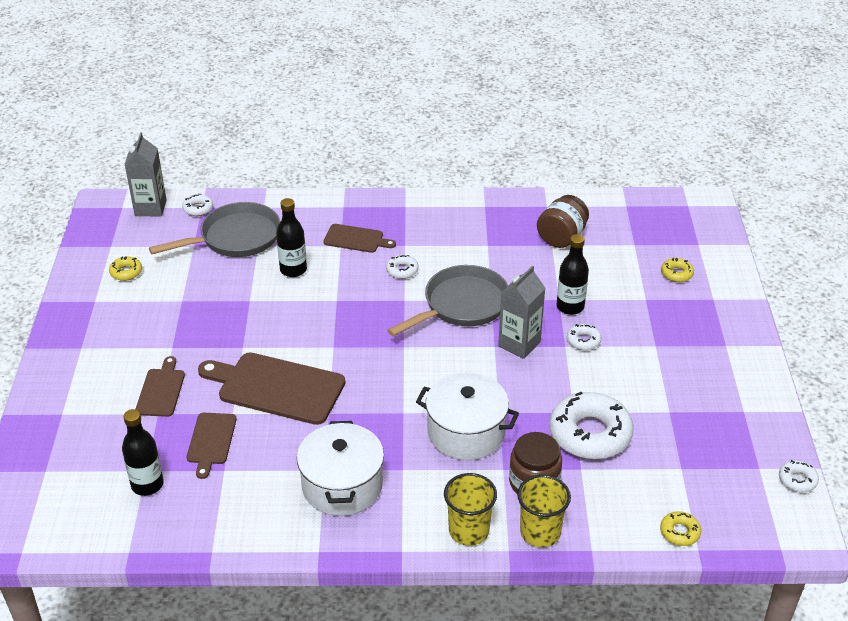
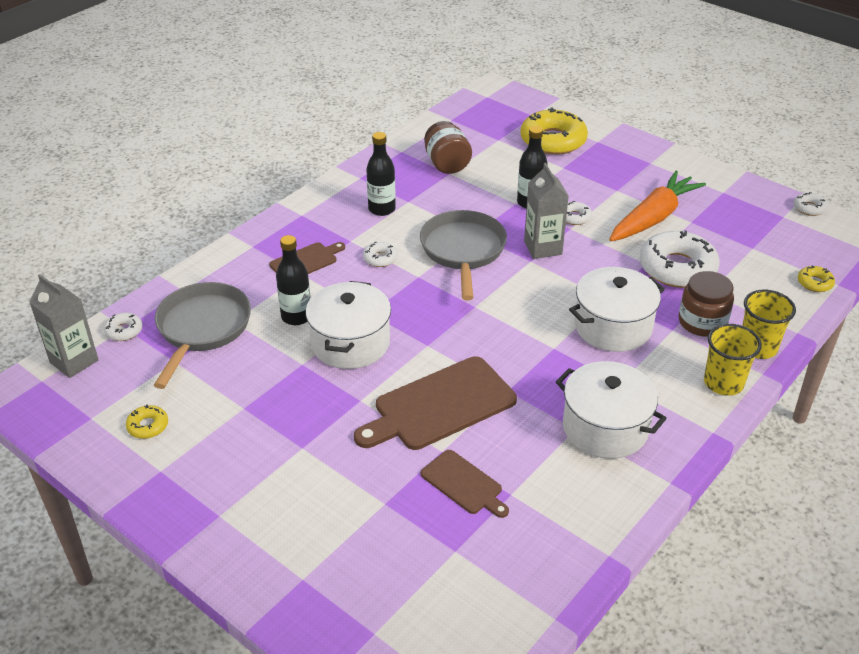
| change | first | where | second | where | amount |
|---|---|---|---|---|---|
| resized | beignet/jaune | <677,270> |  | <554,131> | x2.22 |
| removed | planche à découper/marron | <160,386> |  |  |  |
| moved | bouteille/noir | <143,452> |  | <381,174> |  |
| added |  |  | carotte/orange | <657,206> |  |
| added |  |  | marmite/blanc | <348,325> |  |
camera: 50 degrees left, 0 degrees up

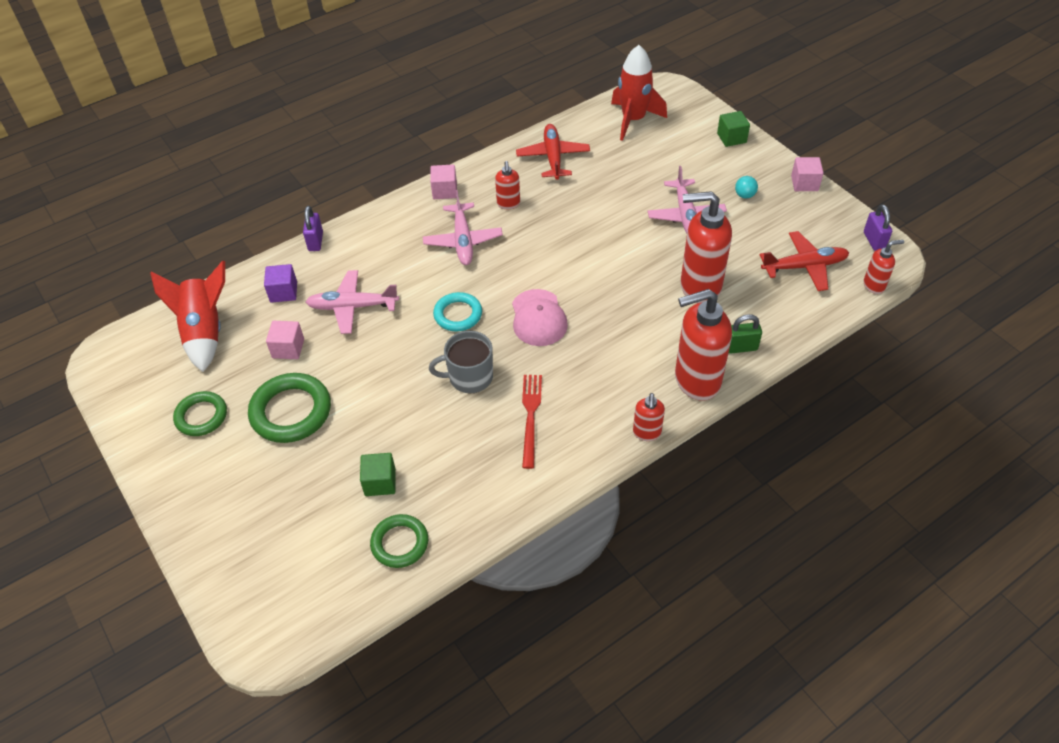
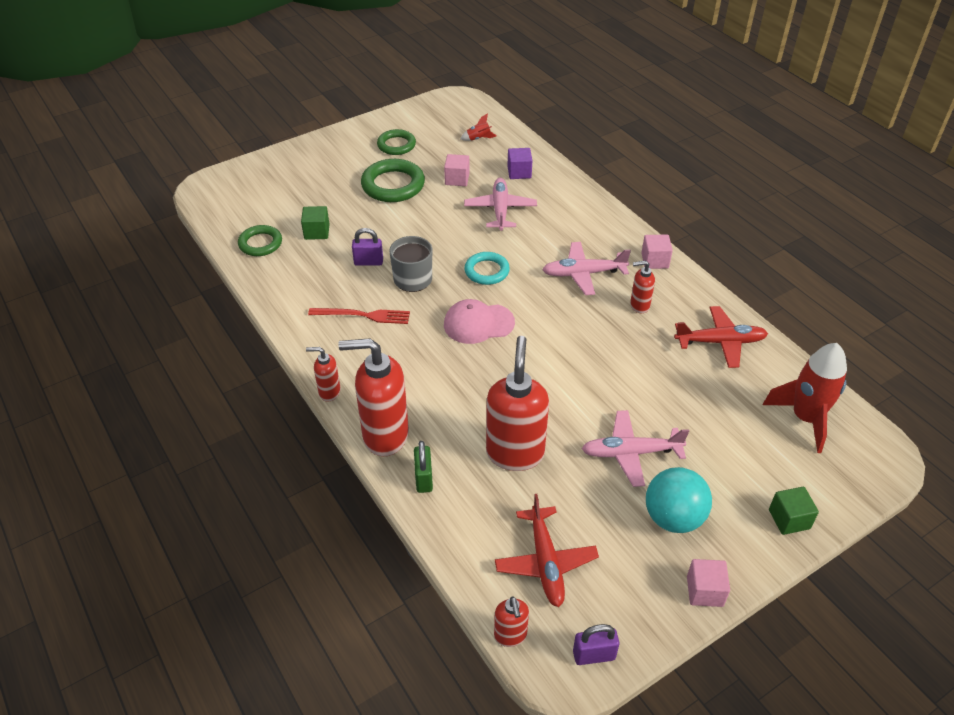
| change | first | where | second | where | amount |
|---|---|---|---|---|---|
| resized | balle/turquoise | <746,187> |  | <679,500> | x2.22 |
| moved | cadenas/violet | <313,228> |  | <367,247> |  |
| resized | fusée/rouge | <187,316> |  | <479,127> | x0.43 |
| turned | distributeur de savon/rouge | <703,345> |  | <373,397> | 75 degrees counterclockwise |
camera: 90 degrees right, 5 degrees down

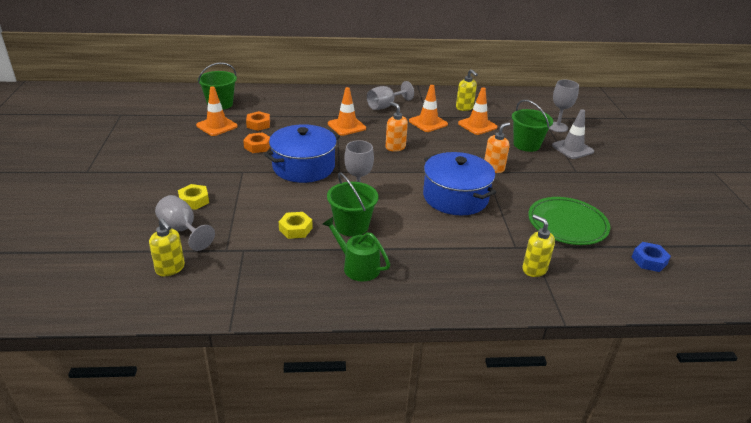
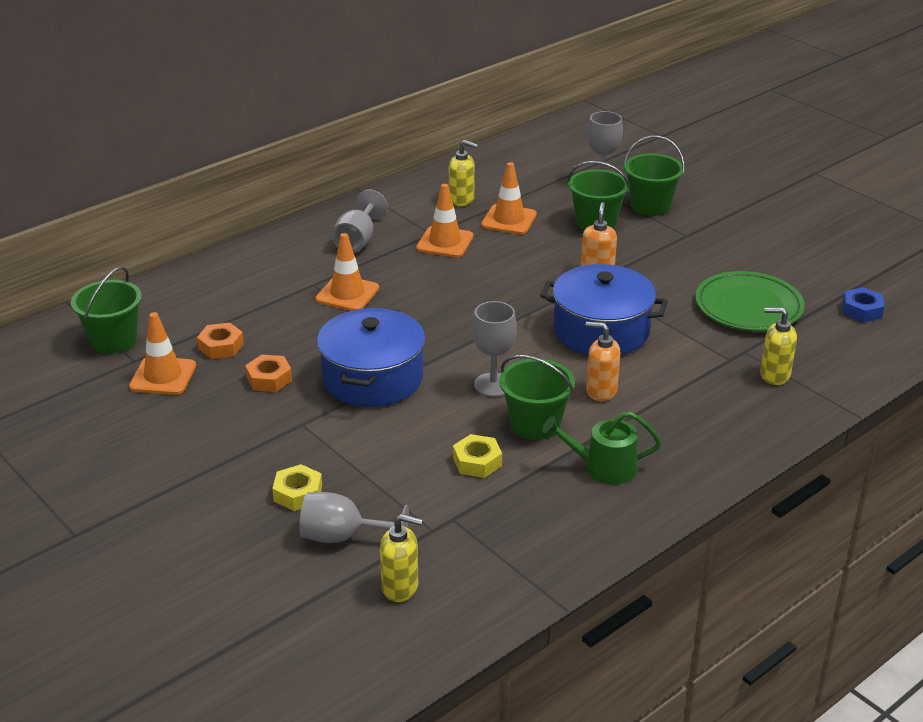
| change | first | where | second | where | amount |
|---|---|---|---|---|---|
| moved | distributeur de savon/orange | <396,127> |  | <603,361> |  |
| replaced | cône de chantier/gris | <573,134> | seau/vert | <654,176> |  |
camera: 35 degrees left, 0 degrees up

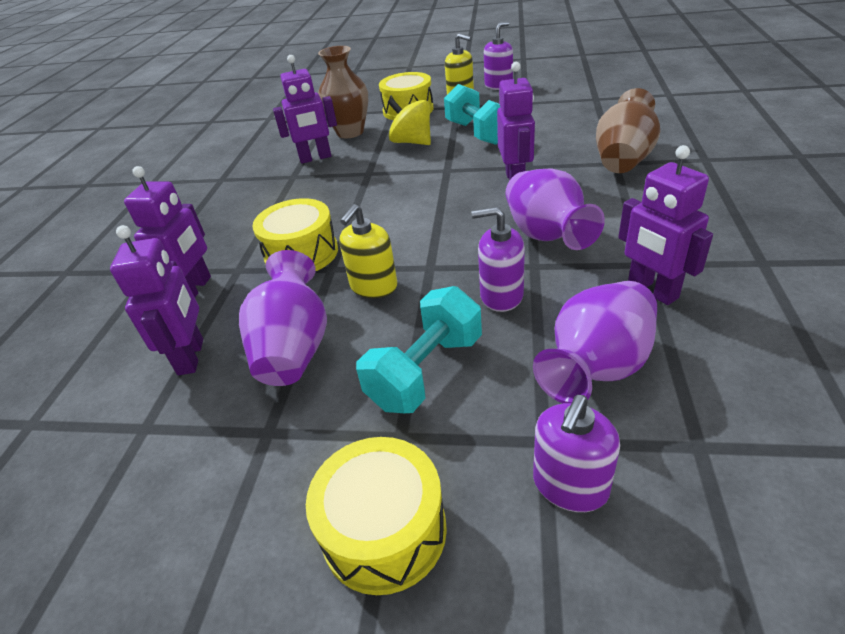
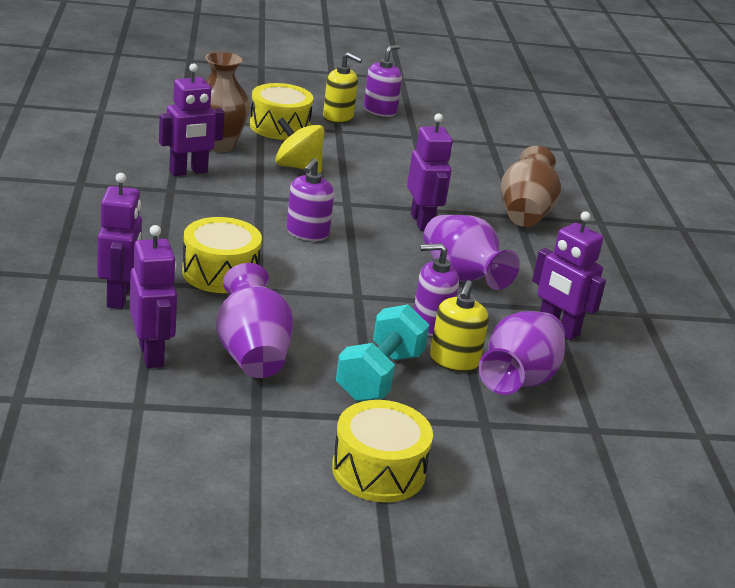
| change | first | where | second | where | amount |
|---|---|---|---|---|---|
| removed | haltère/turquoise | <472,114> |  |  |  |
| moved | distributeur de savon/jaune | <368,251> |  | <459,326> |  |
| moved | distributeur de savon/violet | <576,453> |  | <310,199> |  |
camera: 20 degrees left, 10 degrees down

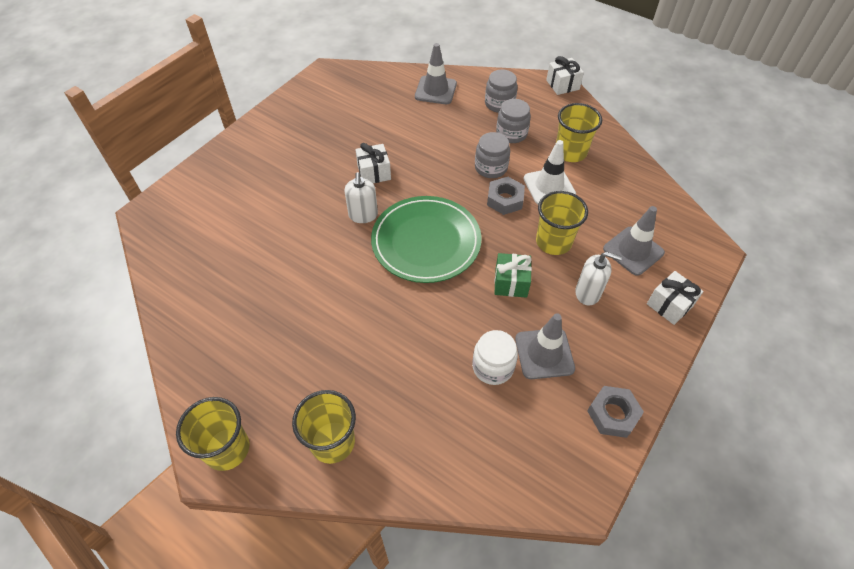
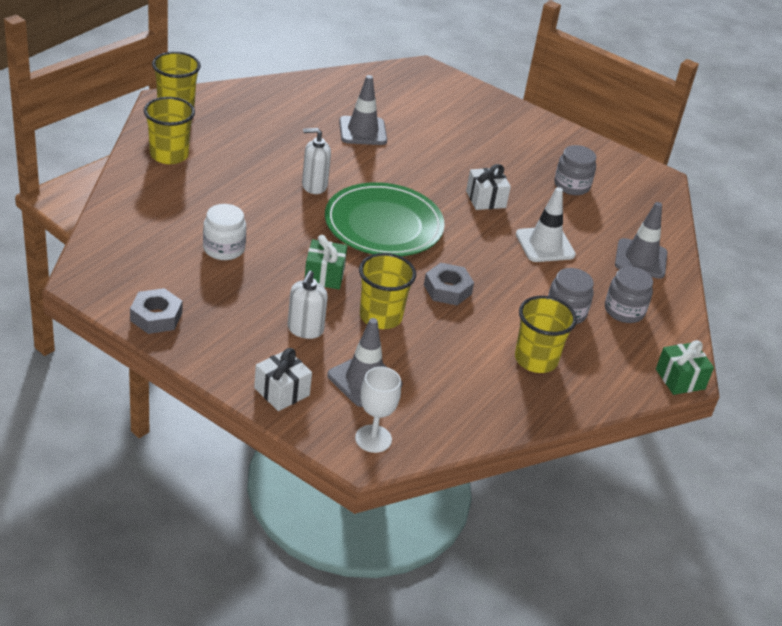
| change | first | where | second | where | amount |
|---|---|---|---|---|---|
| recoloured | cadeau/blanc | <565,75> | cadeau/vert | <685,367> |  |
| moved | bocal/gris | <492,155> |  | <575,170> |  |
| moved | cône de chantier/blanc | <549,172> |  | <546,224> |  |
| moved | distributeur de savon/blanc | <361,197> |  | <316,161> |  |
| moved | cône de chantier/gris | <545,346> |  | <363,110> |  |
| added |  |  | verre à pied/blanc | <378,410> |  |
camera: 85 degrees right, 15 degrees down

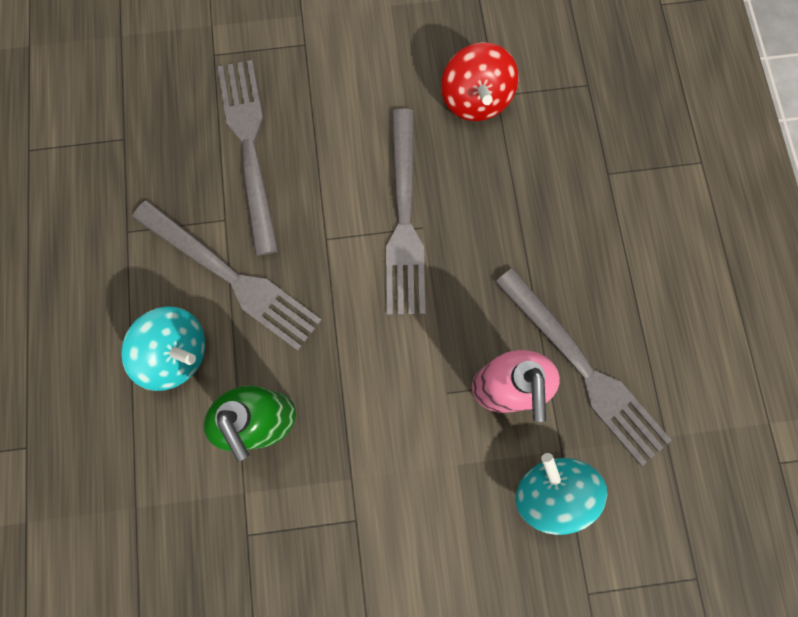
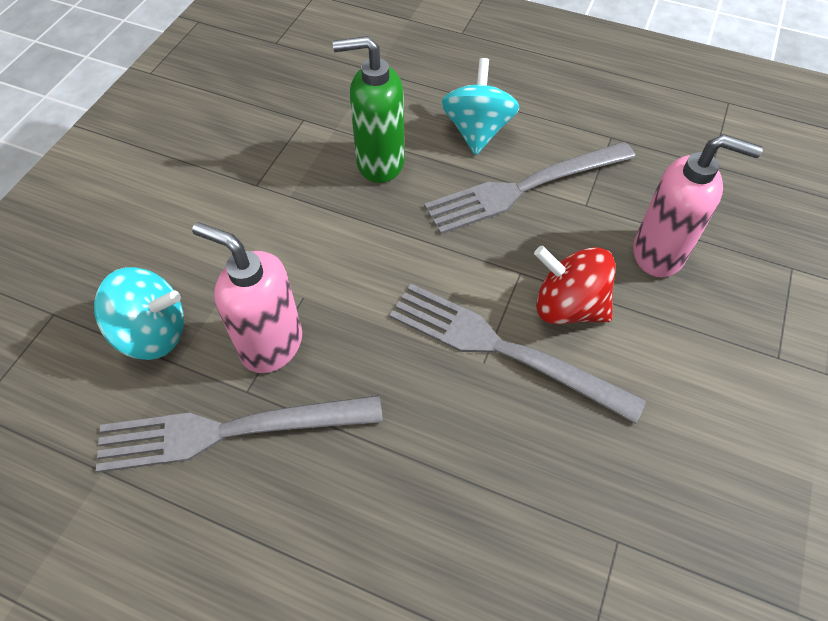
| change | first | where | second | where | amount |
|---|---|---|---|---|---|
| moved | toupie/rouge | <479,81> |  | <575,285> |  |
| replaced | fourchette/gris | <248,158> | distributeur de savon/rose | <698,205> |  |
| turned | toupie/turquoise | <163,348> |  | <480,106> | 135 degrees clockwise |
camera: 120 degrees right, 20 degrees down

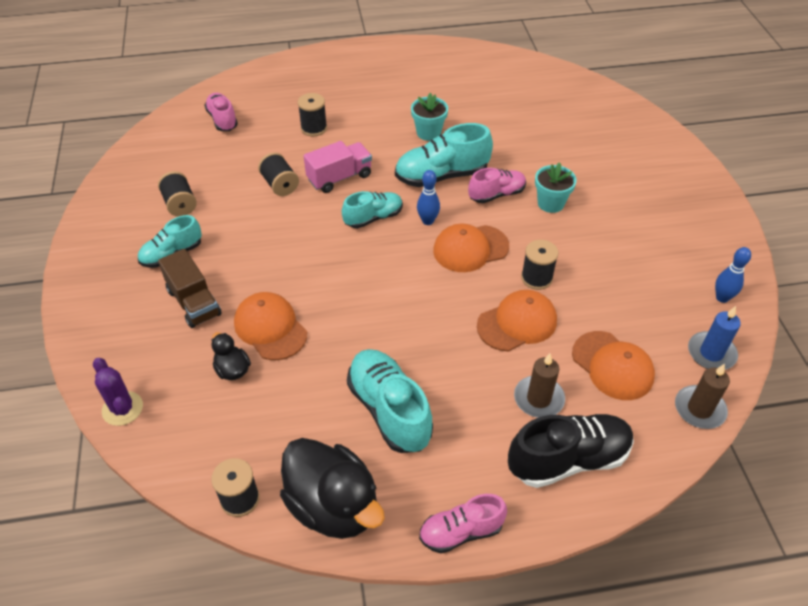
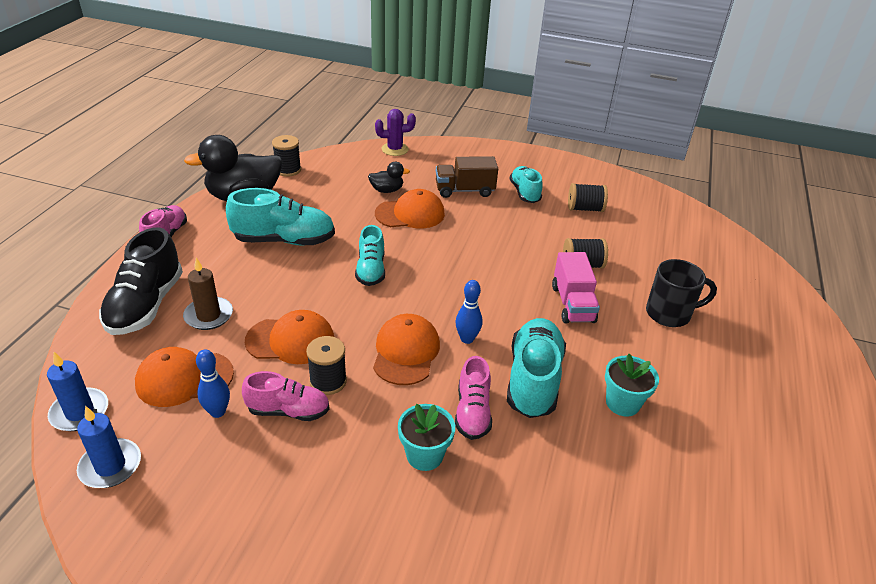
| change | first | where | second | where | amount |
|---|---|---|---|---|---|
| moved | chaussure/rose | <221,112> |  | <286,396> |  |
| replaced | bobine/noir | <312,114> | tasse/noir | <681,293> |  |
| moved | chaussure/turquoise | <372,209> |  | <370,255> |  |
| moved | quille/bleu | <733,275> |  | <213,383> |  |
| turned | casquette/orange | <517,320> |  | <289,337> | 90 degrees counterclockwise |
| recoloured | bougie/marron | <702,396> | bougie/bleu | <77,391> |  |
camera: 115 degrees right, 10 degrees down

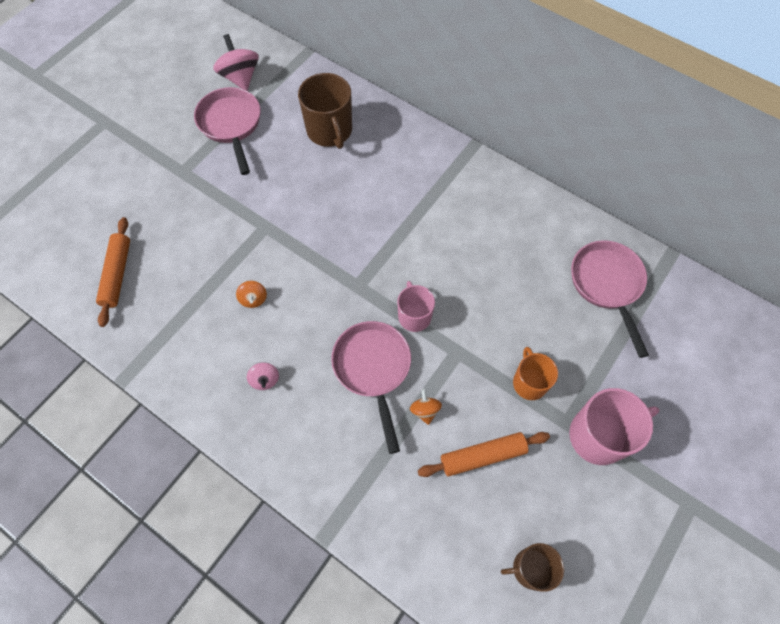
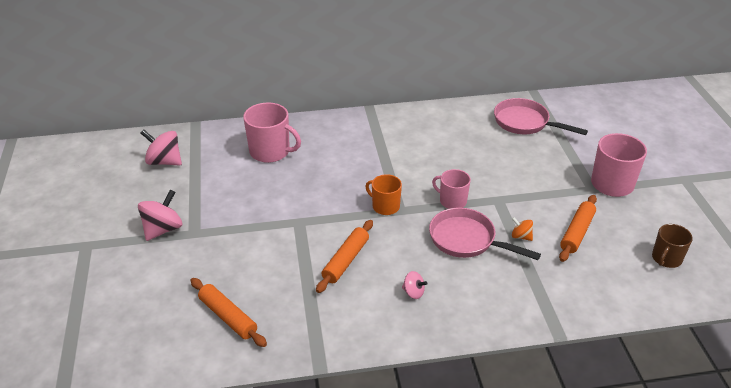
| change | first | where | second | where | amount |
|---|---|---|---|---|---|
| recoloured | tasse/marron | <325,111> | tasse/rose | <272,133> |  |
| removed | poêle/rose | <227,131> |  |  |  |
| replaced | toupie/orange | <251,294> | rouleau à pâtisserie/orange | <344,256> |  |
| moved | tasse/orange | <535,373> |  | <383,194> |  |
| added |  |  | toupie/rose | <160,215> |  |
camera: 45 degrees left, 25 degrees down

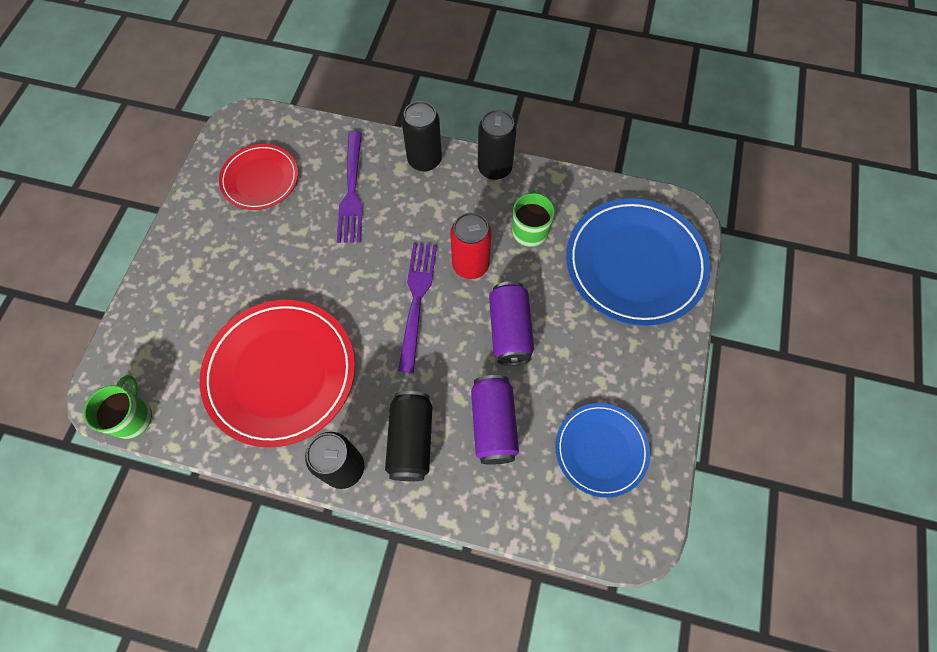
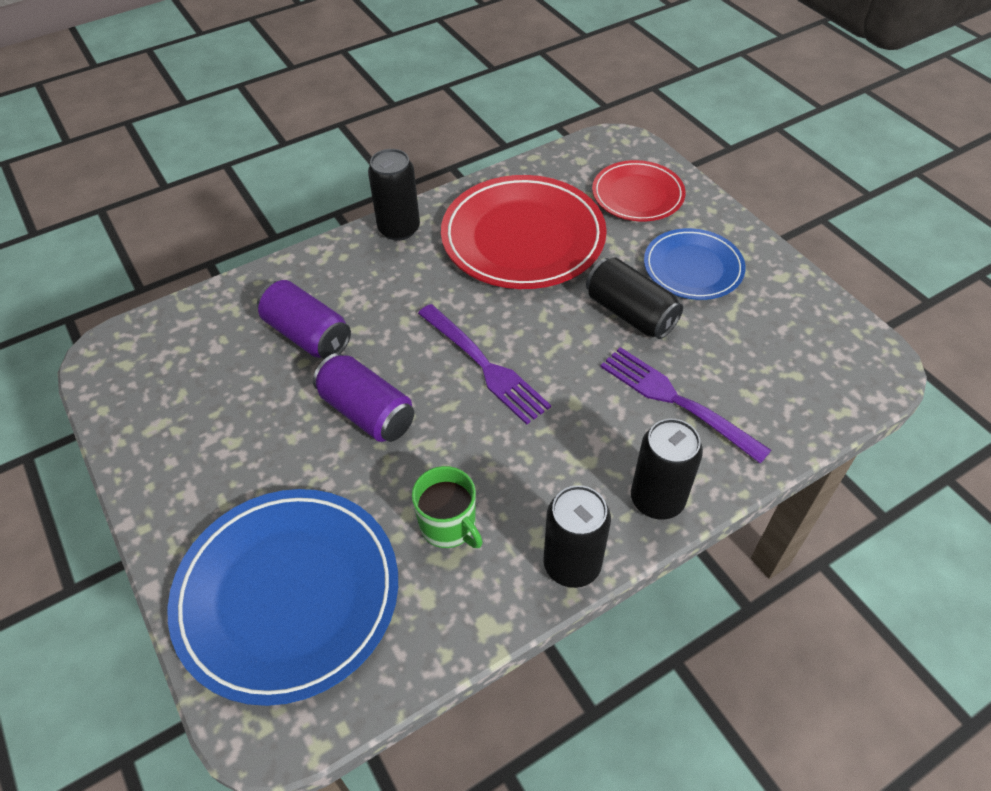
| change | first | where | second | where | amount |
|---|---|---|---|---|---|
| moved | assiette/rouge | <258,177> |  | <639,190> |  |
| removed | canette/rouge | <471,245> |  |  |  |
| removed | tasse/vert | <118,407> |  |  |  |
| moved | canette/noir | <408,436> |  | <634,298> |  |
| moved | assiette/bleu | <603,450> |  | <695,264> |  |
camera: 135 degrees right, 15 degrees down

